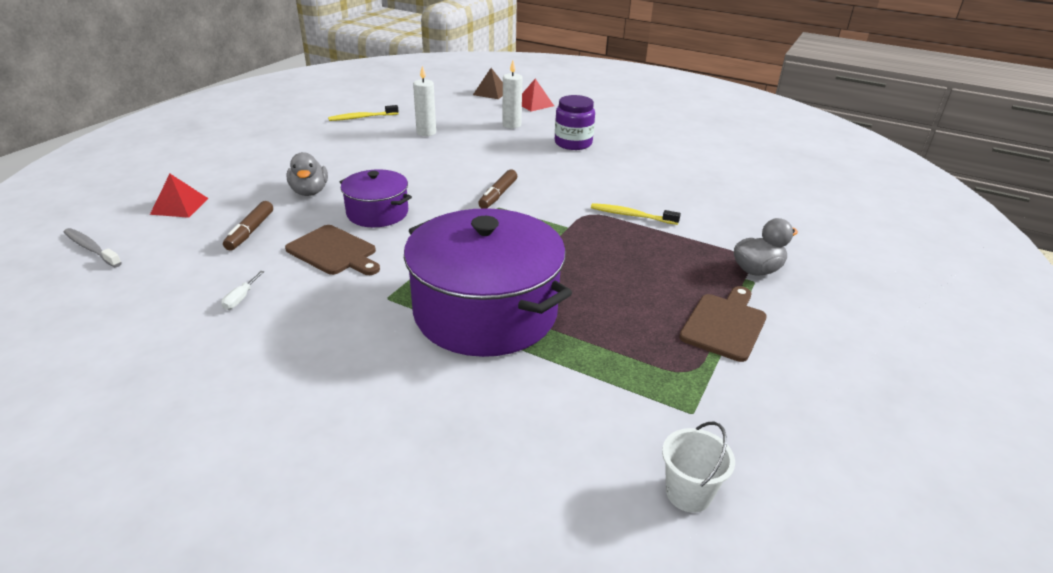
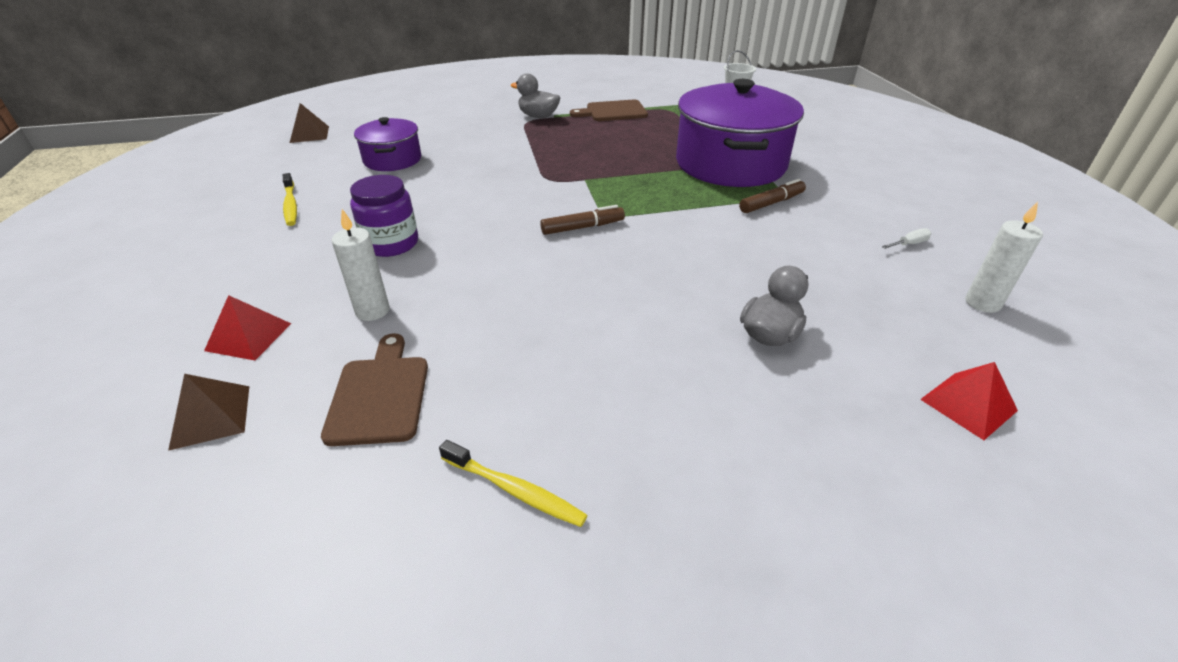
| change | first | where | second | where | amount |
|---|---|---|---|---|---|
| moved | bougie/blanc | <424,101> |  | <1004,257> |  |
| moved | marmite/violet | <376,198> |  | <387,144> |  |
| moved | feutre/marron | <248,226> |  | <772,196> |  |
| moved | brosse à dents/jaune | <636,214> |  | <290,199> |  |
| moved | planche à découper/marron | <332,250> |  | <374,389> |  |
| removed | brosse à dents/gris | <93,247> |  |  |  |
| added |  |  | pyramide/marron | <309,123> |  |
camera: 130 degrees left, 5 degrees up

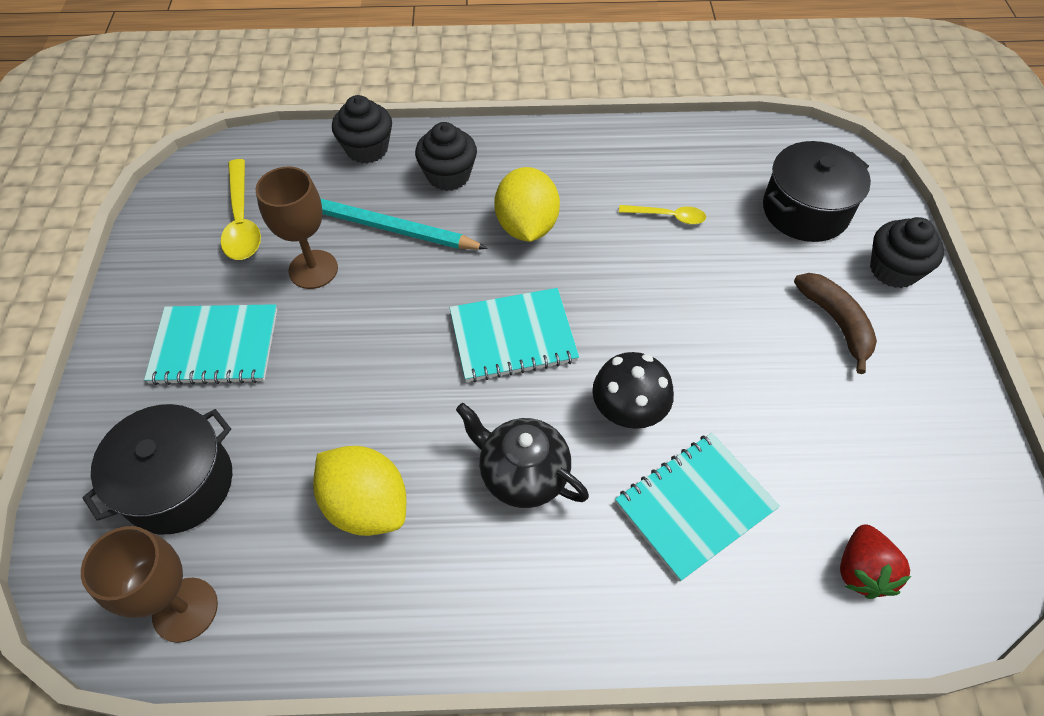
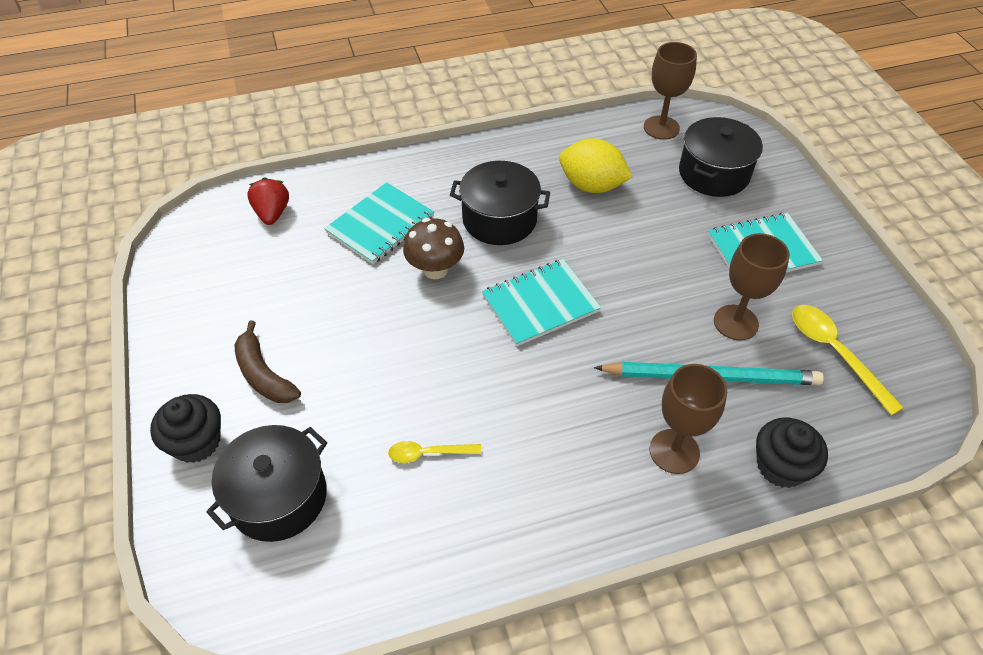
| change | first | where | second | where | amount |
|---|---|---|---|---|---|
| replaced | muffin/noir | <446,156> | verre à pied/marron | <688,419> |  |
| removed | citron/jaune | <527,204> |  |  |  |
| recoloured | champignon/noir | <633,390> | champignon/marron | <433,248> |  |
| replaced | théière/noir | <522,455> | marmite/noir | <500,203> |  |
camera: 165 degrees right, 5 degrees down

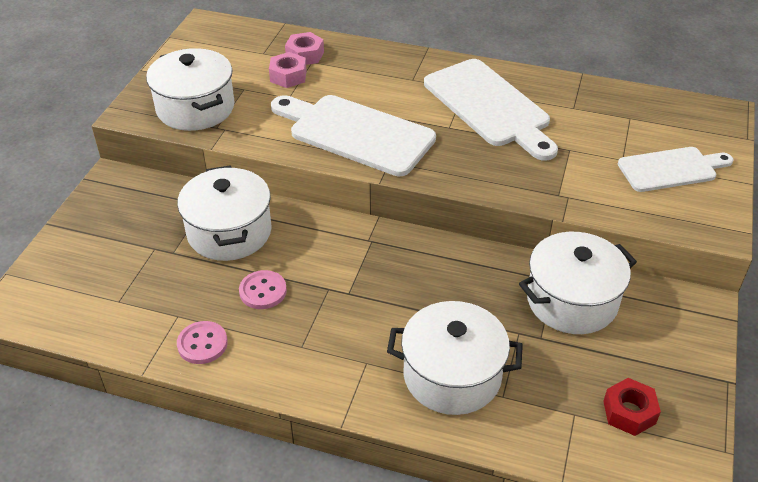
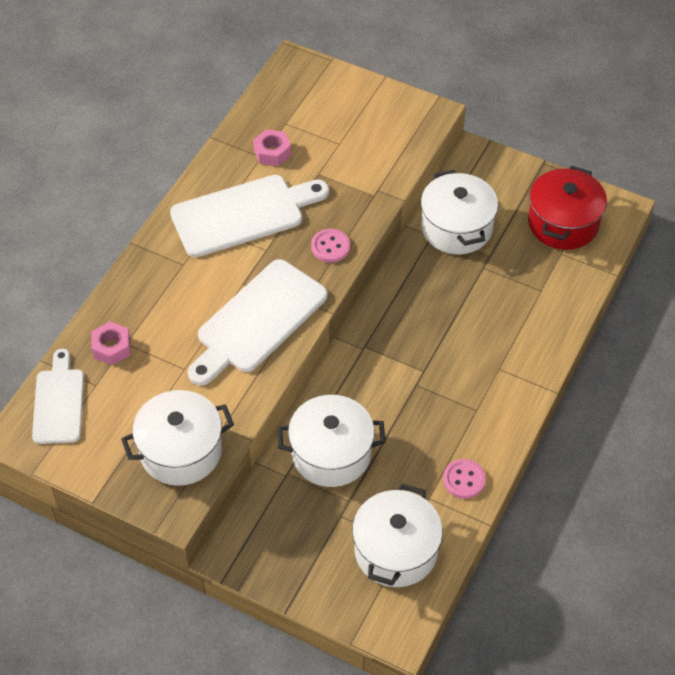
| change | first | where | second | where | amount |
|---|---|---|---|---|---|
| moved | écrou/rose | <288,70> |  | <272,147> |  |
| moved | planche à découper/blanc | <676,169> |  | <58,396> |  |
| moved | bouton/rose | <263,289> |  | <330,245> |  |
| moved | marmite/blanc | <455,358> |  | <397,535> |  |
| replaced | écrou/rouge | <632,407> | marmite/rouge | <567,208> |  |
camera: 80 degrees left, 10 degrees up

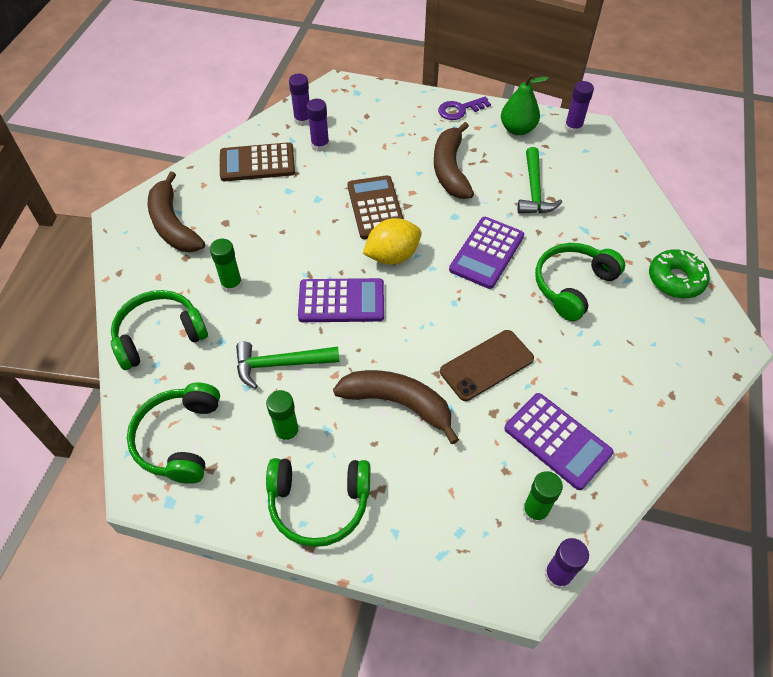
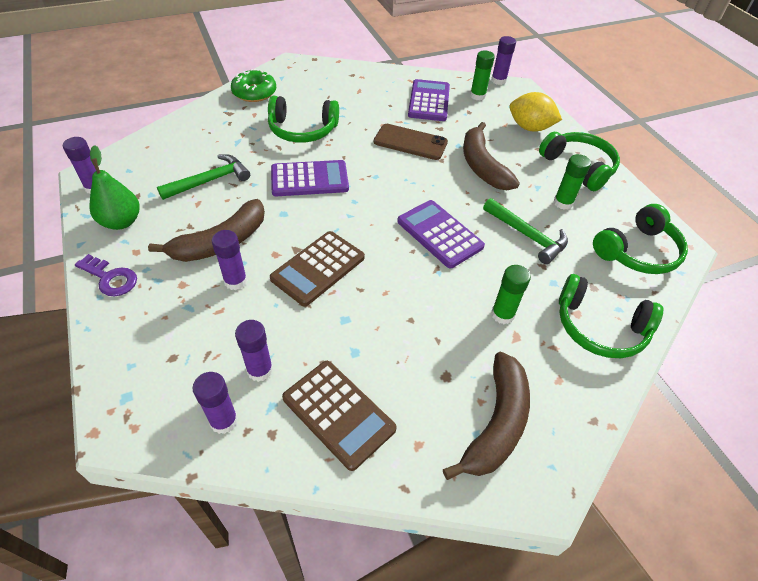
| change | first | where | second | where | amount |
|---|---|---|---|---|---|
| moved | citron/jaune | <392,241> |  | <536,112> |  |
| added |  |  | bâton de colle/violet | <229,260> |  |
camera: 130 degrees left, 5 degrees down

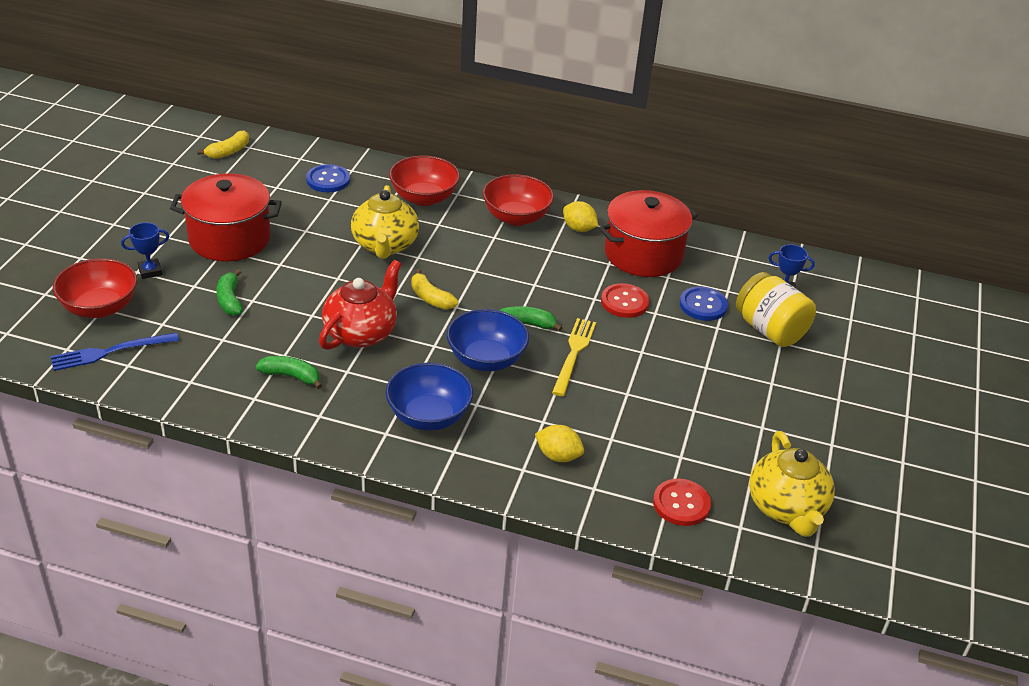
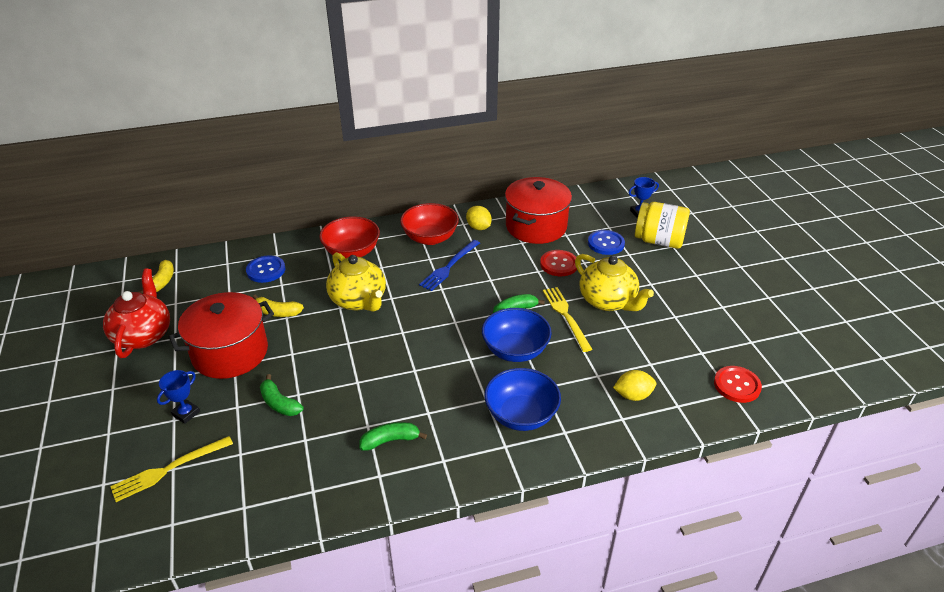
| change | first | where | second | where | amount |
|---|---|---|---|---|---|
| turned | citron/jaune | <580,216> |  | <479,218> | 45 degrees clockwise |
| replaced | bol/rouge | <95,288> | fourchette/jaune | <171,469> |  |
| moved | théière/rouge | <360,305> |  | <136,313> |  |
| moved | banane/jaune | <434,289> |  | <278,306> |  |
| moved | fourchette/bleu | <115,352> |  | <449,265> |  |
| moved | théière/jaune | <792,484> |  | <614,282> |  |
camera: 30 degrees left, 0 degrees up

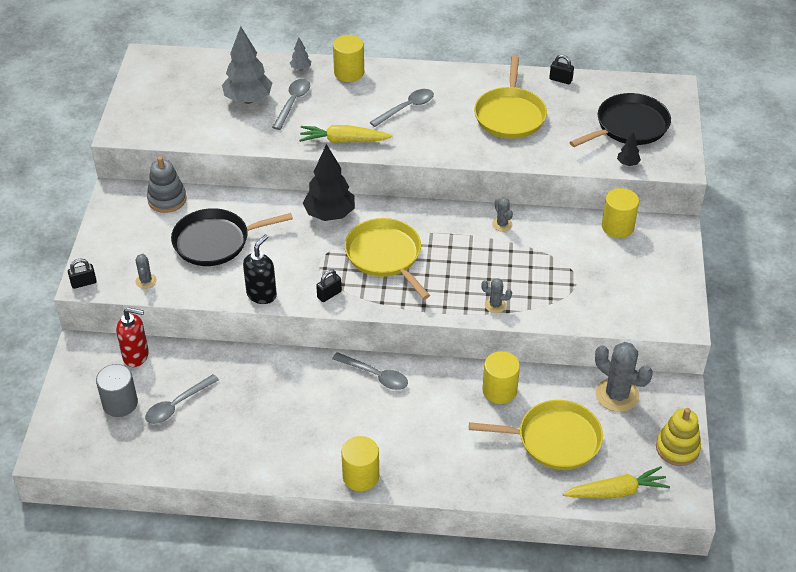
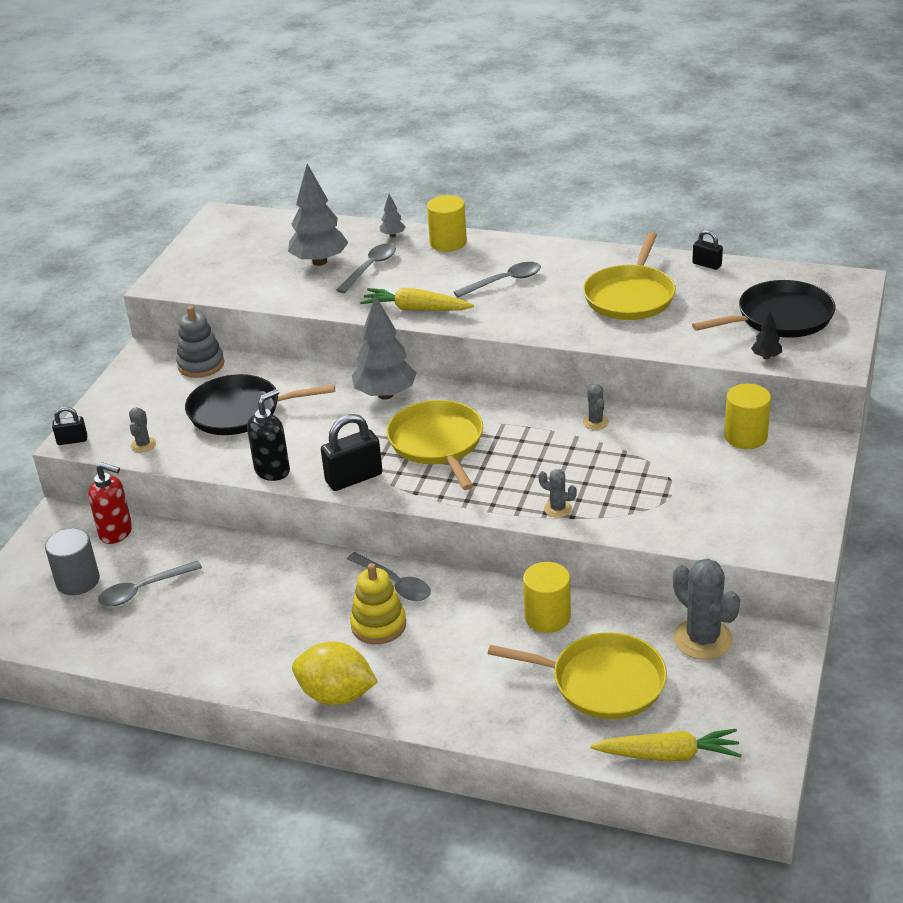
| change | first | where | second | where | amount |
|---|---|---|---|---|---|
| recoloured | arbre/noir | <329,182> | arbre/gris | <384,347> |  |
| resized | cadenas/noir | <329,285> |  | <351,452> | x1.77 |
| moved | jouet à empiler/jaune | <678,437> |  | <378,603> |  |
| replaced | cylindre/jaune | <360,463> | citron/jaune | <335,673> |  |
camera: 15 degrees right, 10 degrees down

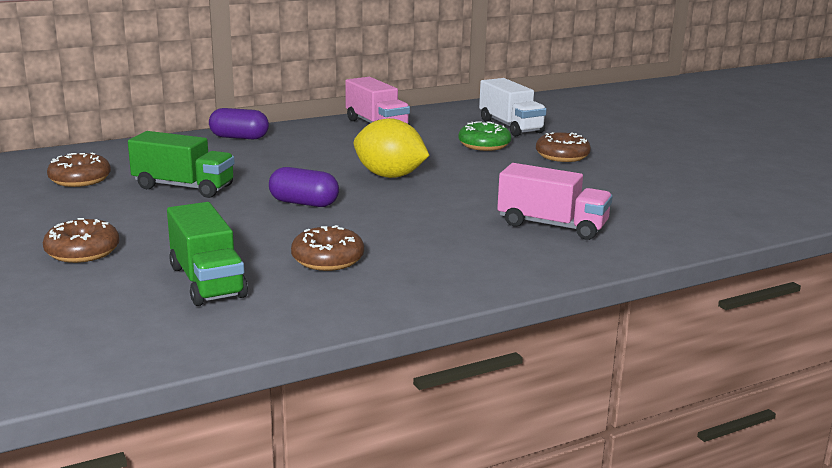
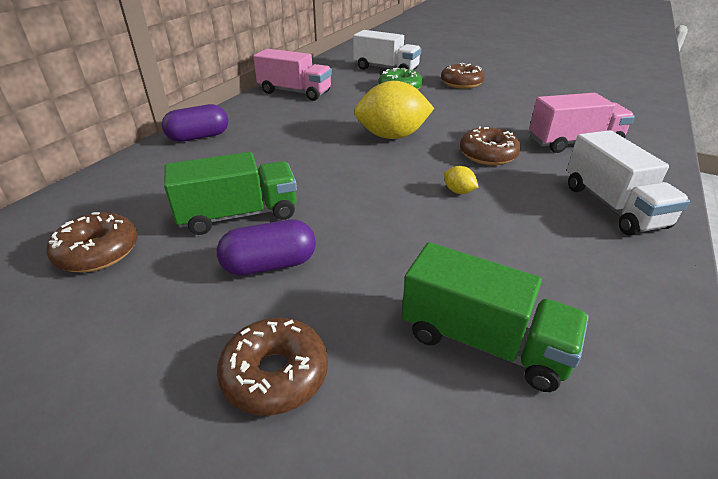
| change | first | where | second | where | amount |
|---|---|---|---|---|---|
| moved | gélule/violet | <304,187> |  | <266,247> |  |
| moved | beignet/marron | <327,248> |  | <490,145> |  |
| added |  |  | camion/blanc | <628,183> |  |
| added |  |  | citron/jaune | <461,180> |  |
camera: 35 degrees left, 15 degrees up

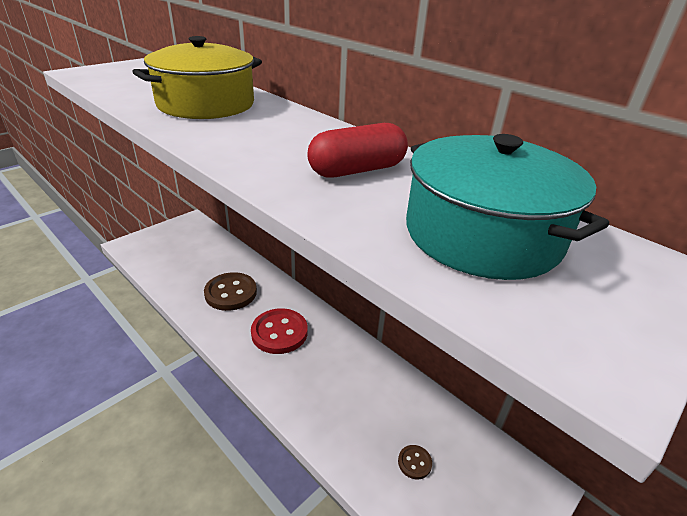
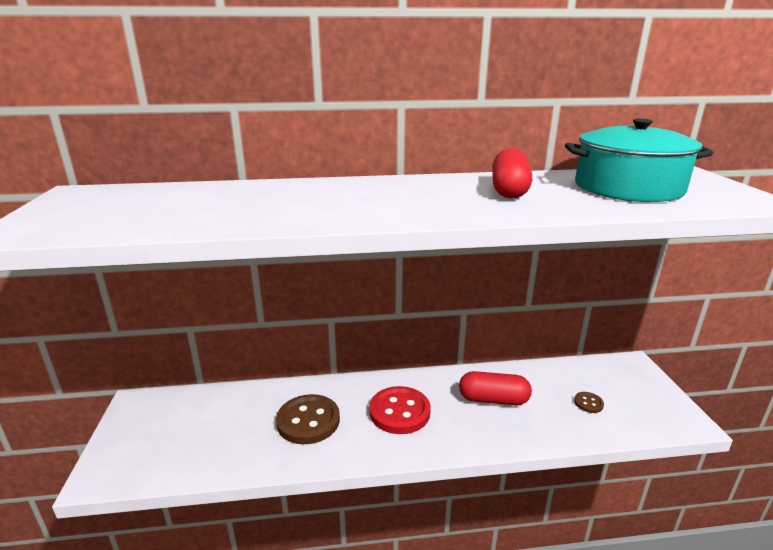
| change | first | where | second | where | amount |
|---|---|---|---|---|---|
| removed | marmite/jaune | <197,77> |  |  |  |
| added |  |  | gélule/rouge | <495,388> |  |
camera: 50 degrees left, 10 degrees down

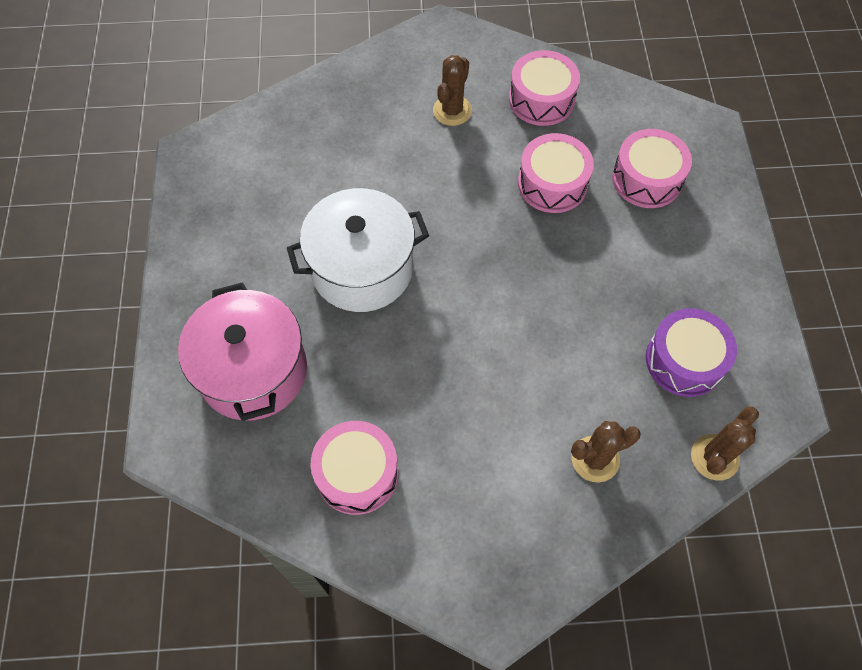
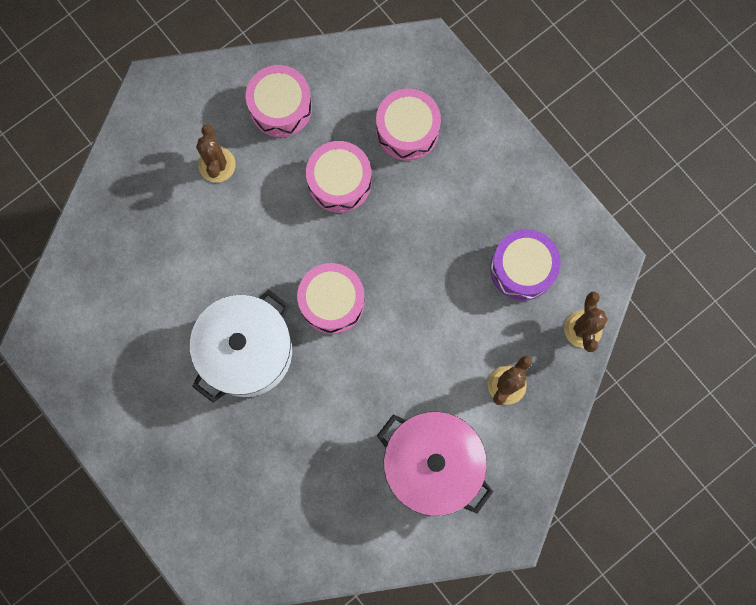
| change | first | where | second | where | amount |
|---|---|---|---|---|---|
| moved | marmite/rose | <242,351> |  | <435,463> |  |
| moved | tambour/rose | <354,468> |  | <331,298> |  |
camera: 35 degrees left, 15 degrees up

